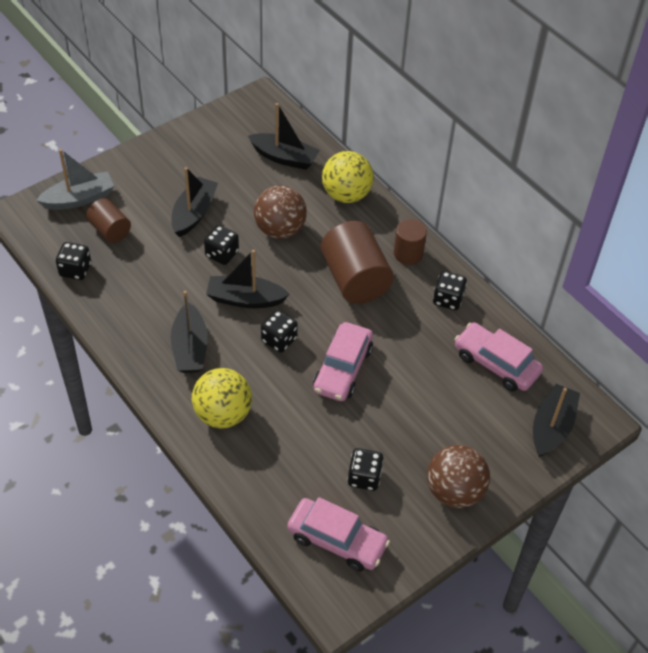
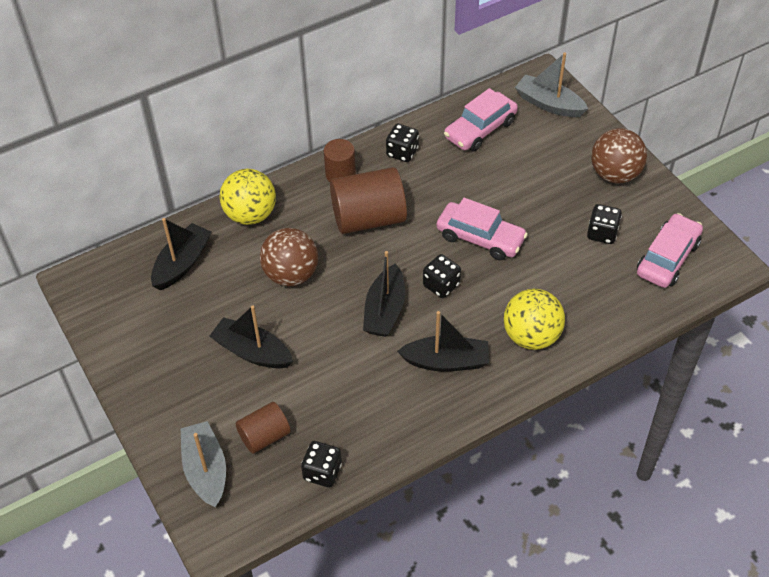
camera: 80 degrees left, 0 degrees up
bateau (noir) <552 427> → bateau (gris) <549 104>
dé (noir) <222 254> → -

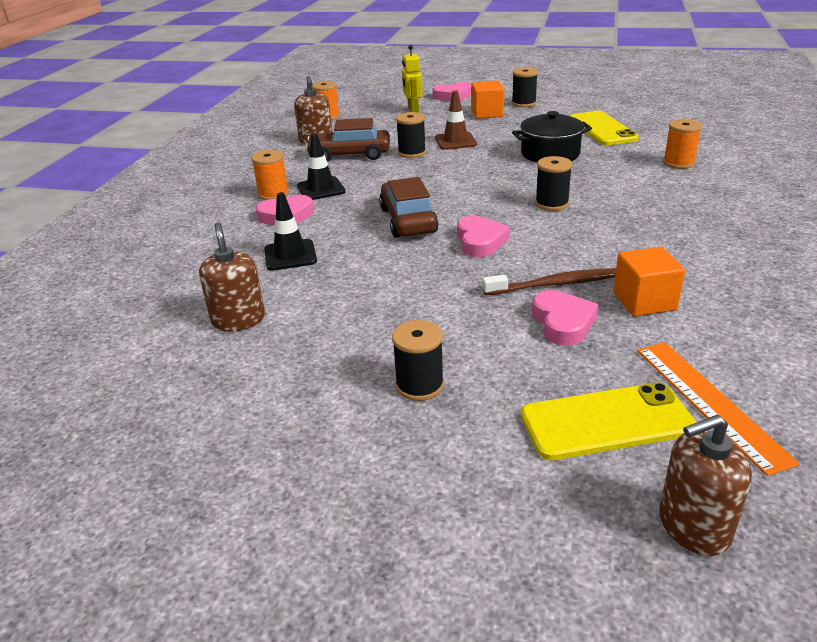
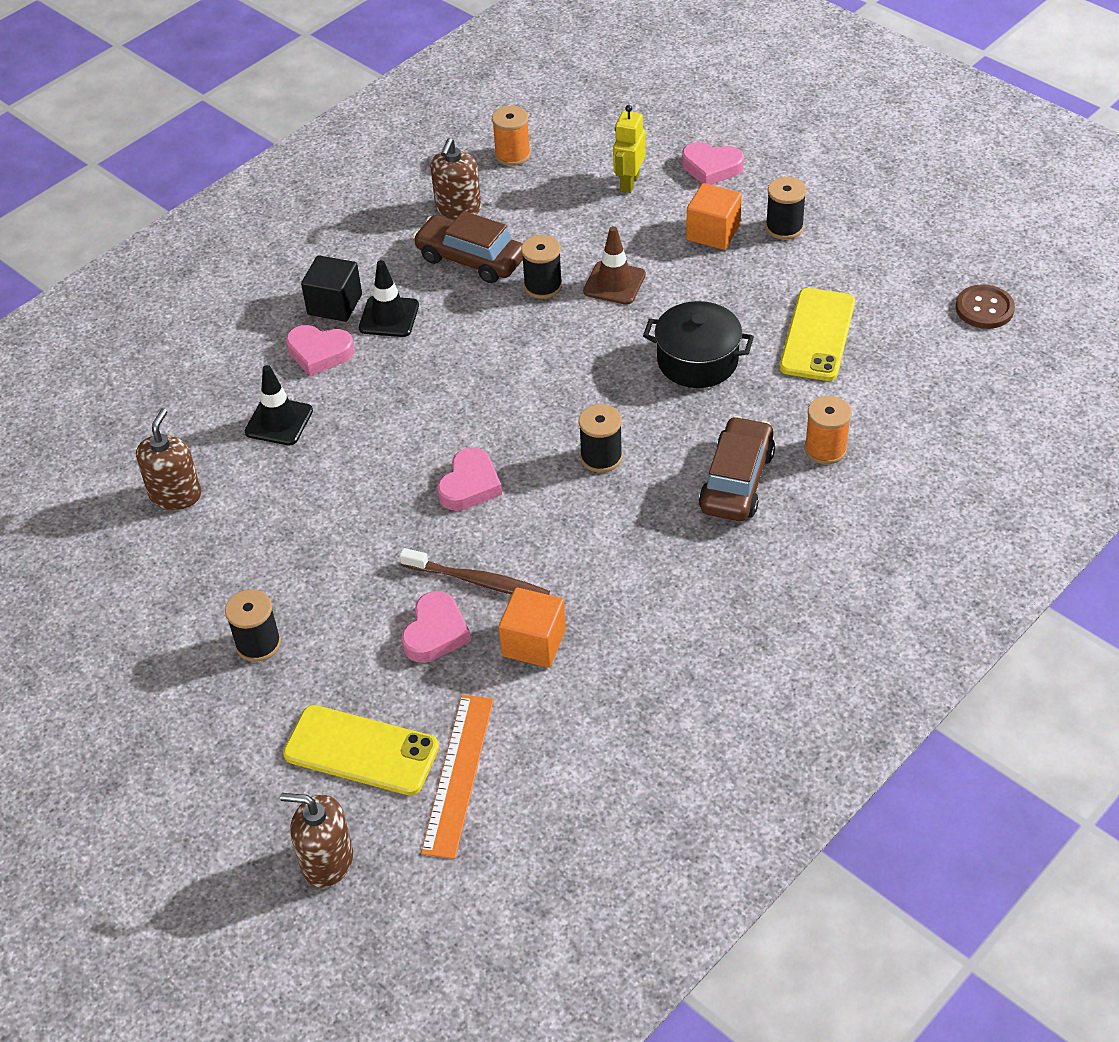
camera: 30 degrees right, 15 degrees up
bobine (orange) <273 194> → cube (noir) <335 304>
voiture (marron) <408 220> → voiture (marron) <736 481>, moved
- → bouton (marron) <984 308>

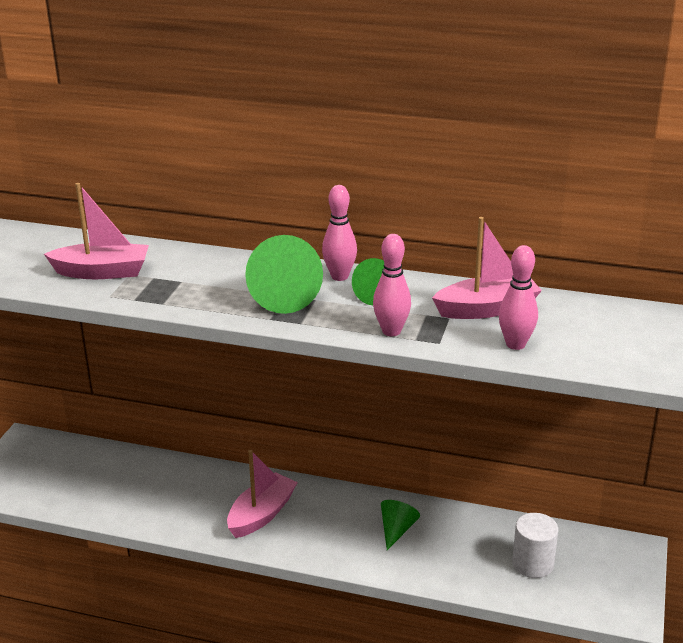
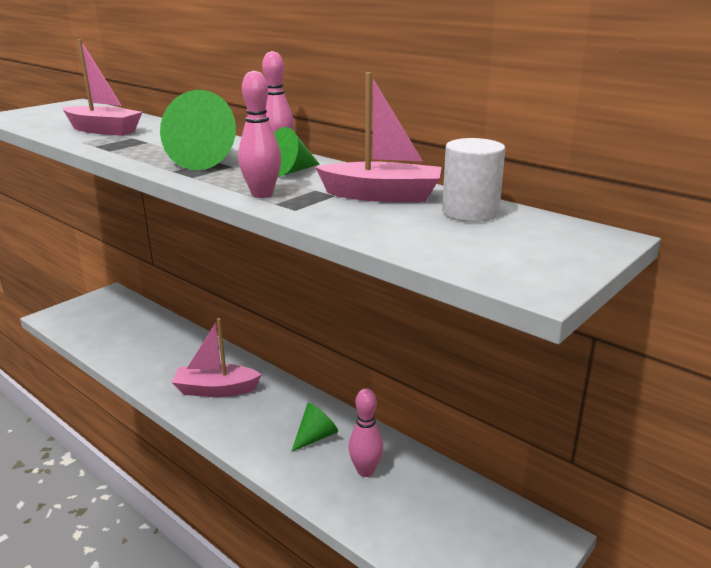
camera: 25 degrees right, 5 degrees down
bateau (rose) <261 514> → bateau (rose) <216 389>, 150 degrees counterclockwise
quille (rose) <515 344> → quille (rose) <365 471>, moved
cylindre (blanc) <532 563> → cylindre (blanc) <470 212>, moved

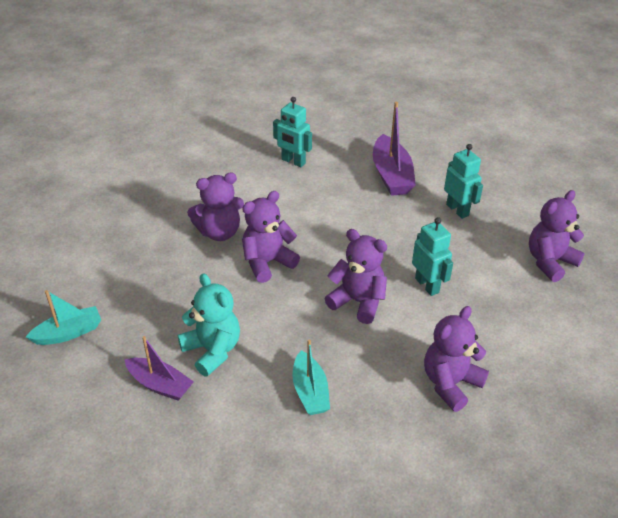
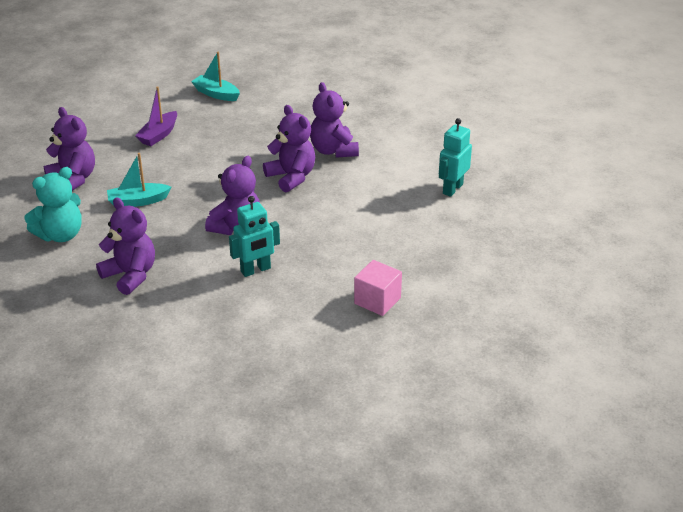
camera: 90 degrees right, 5 degrees down
ours en peluche (turquoise) <212 350> → ours en peluche (turquoise) <61 235>, moved
ours en peluche (violet) <549 262> → ours en peluche (violet) <73 179>, moved
bateau (turquoise) <68 333> → bateau (turquoise) <216 94>, 150 degrees clockwise
robot (turquoise) <457 210> → cube (rose) <377 300>
bateau (violet) <391 175> → -

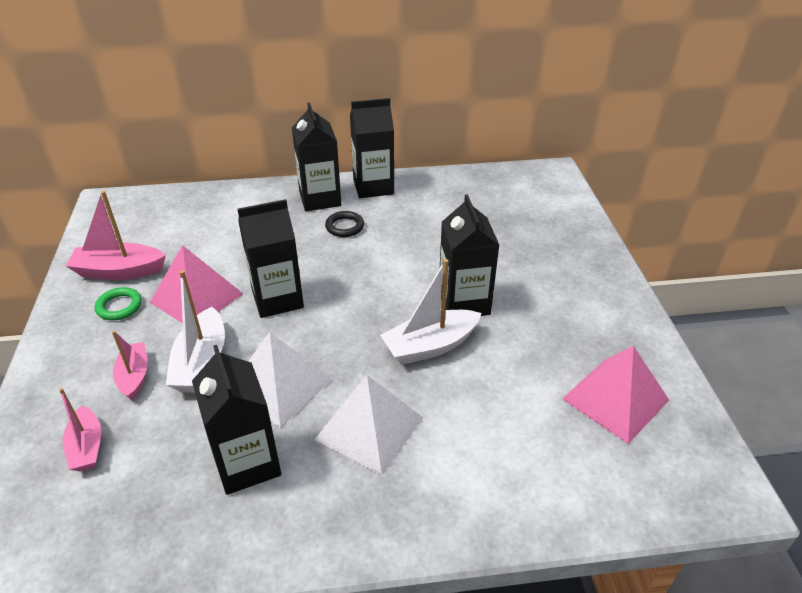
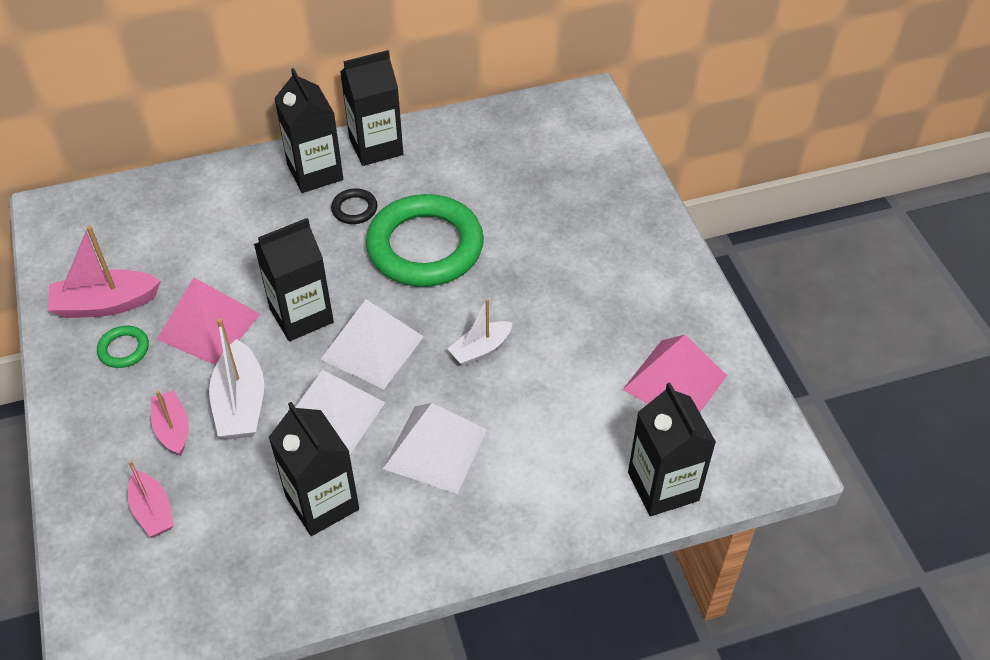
camera: 10 degrees left, 10 degrees up
- → pyramide (blanc) <372 347>
- → anneau (vert) <425 247>
bateau (blanc) <430 346> → bateau (blanc) <480 349>, x0.64
brique de lait (noir) <464 302> → brique de lait (noir) <663 486>, moved

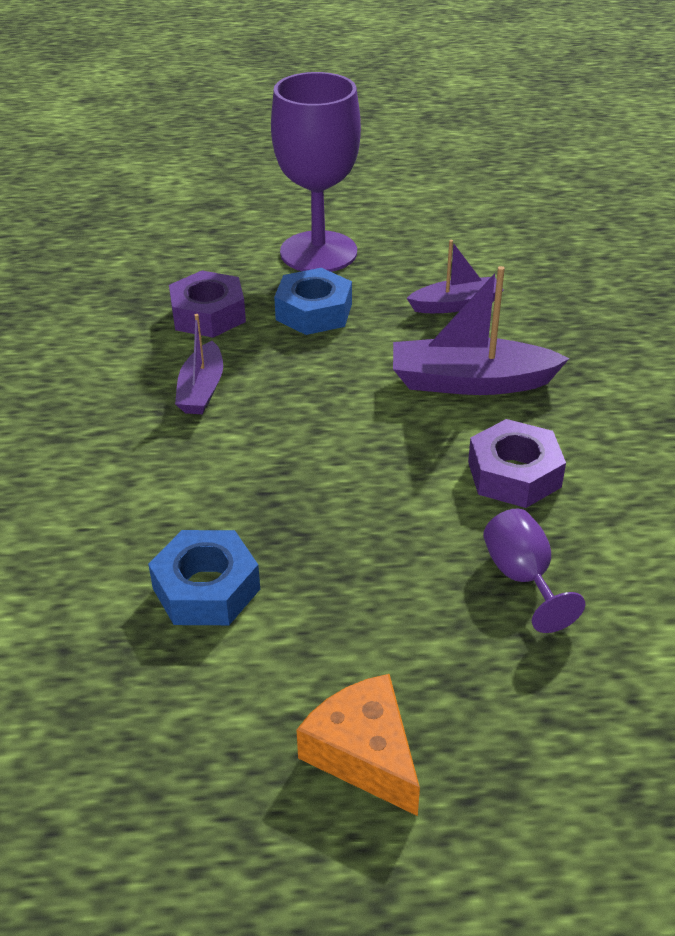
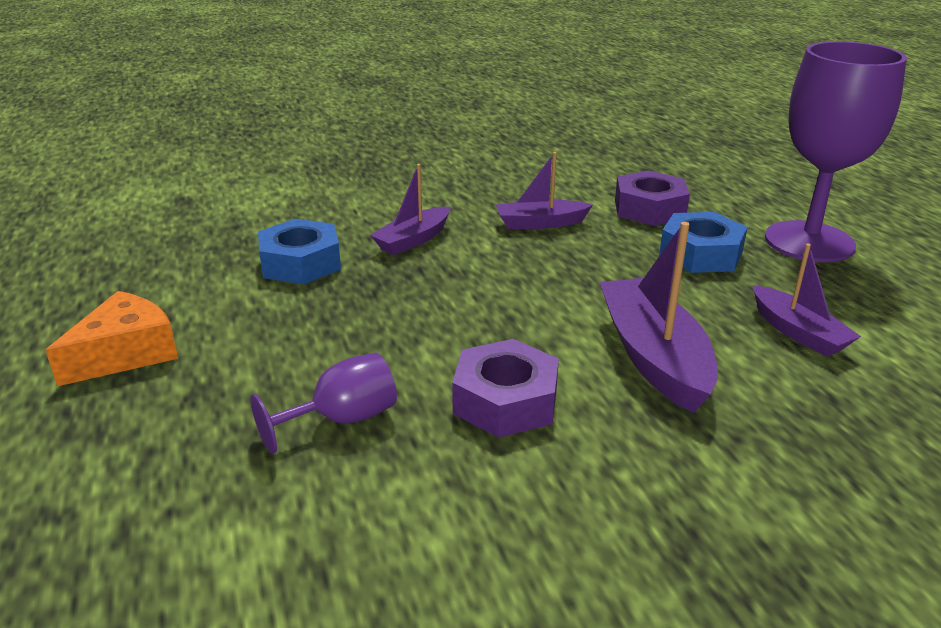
camera: 75 degrees right, 10 degrees down
- → bateau (violet) <413 240>

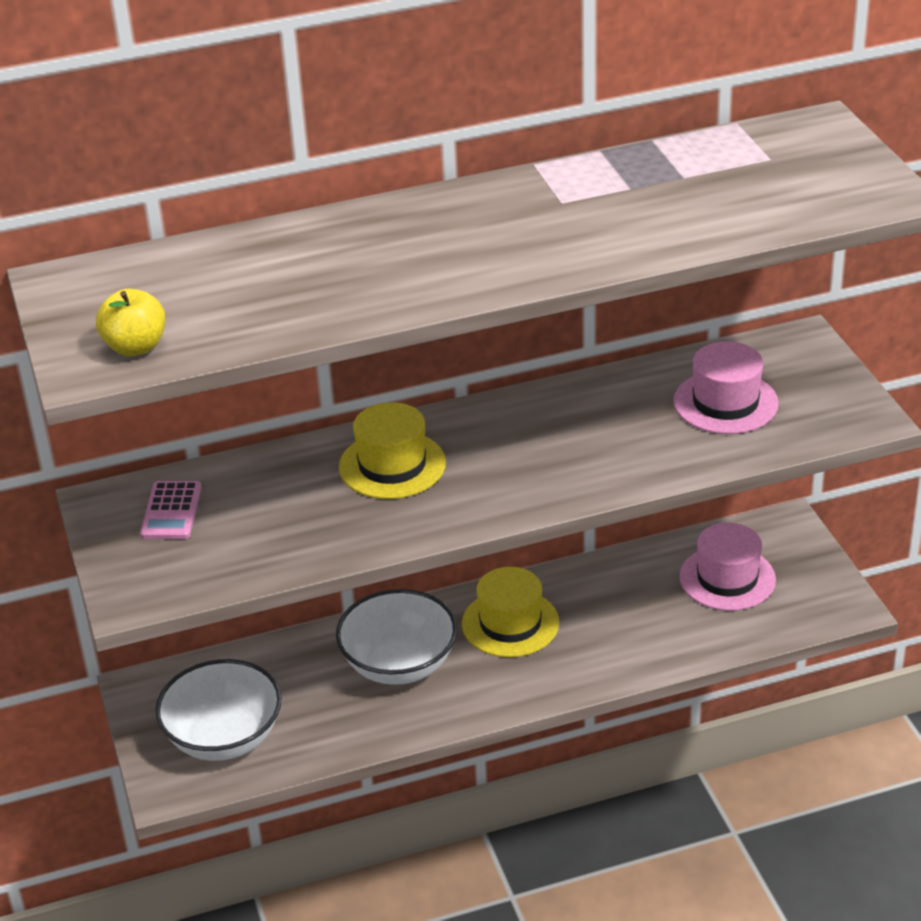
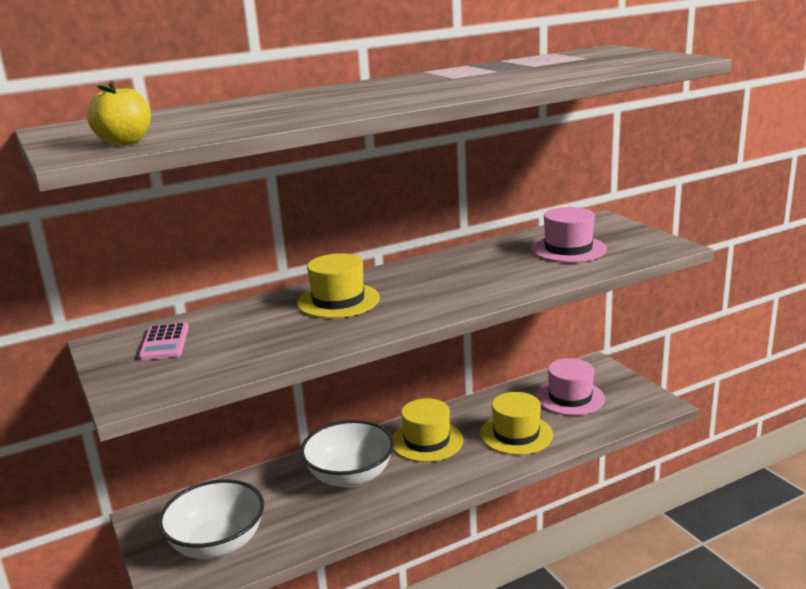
camera: 10 degrees left, 15 degrees down
- → chapeau (jaune) <516 434>

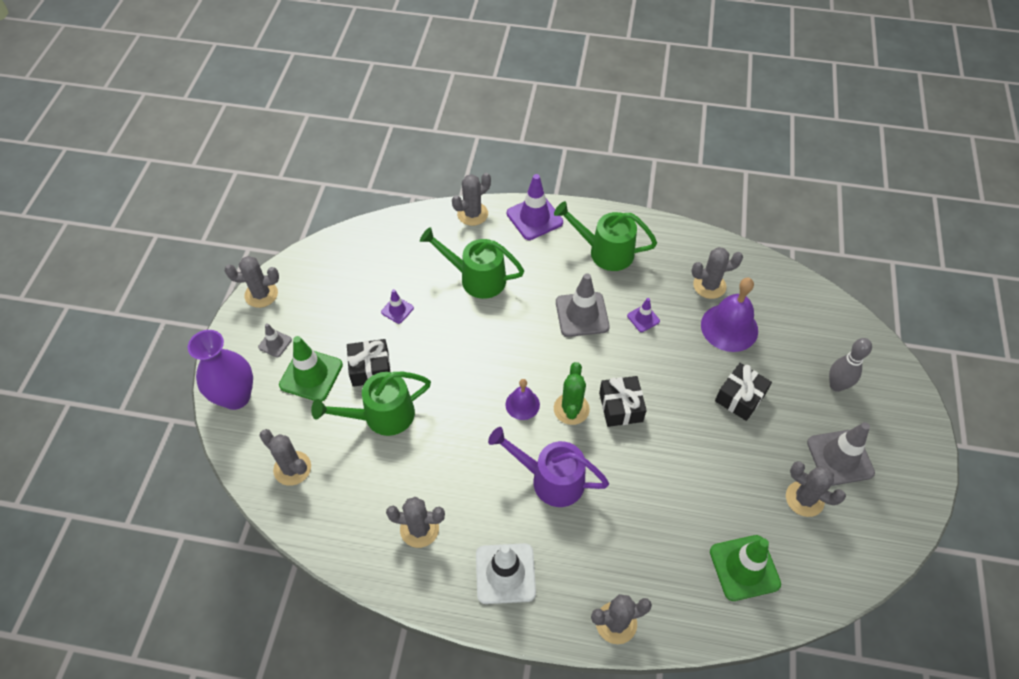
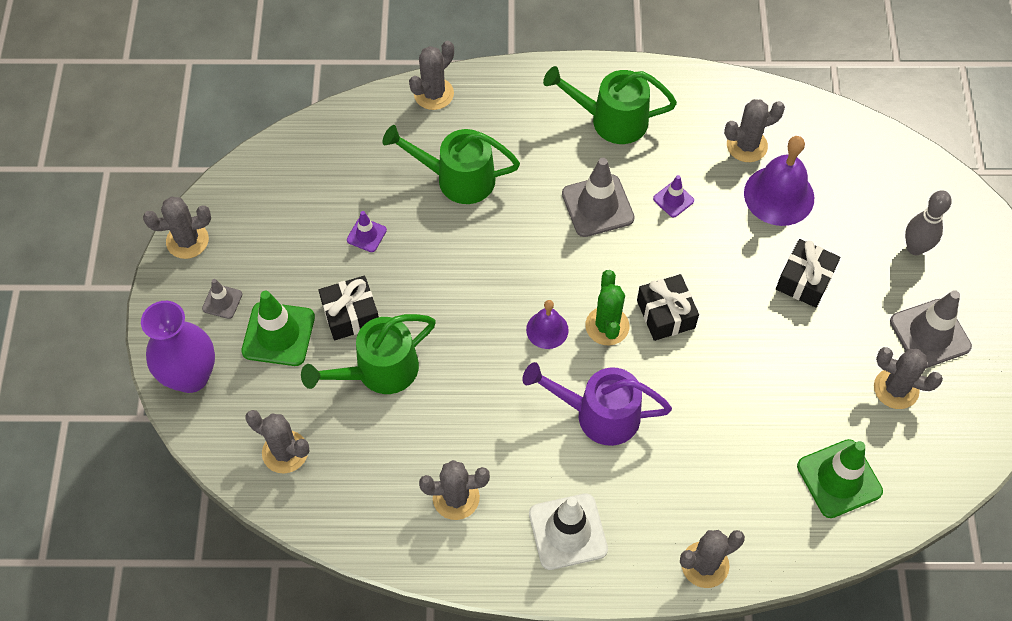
camera: 10 degrees left, 5 degrees up
cône de chantier (violet) <534 218> → -

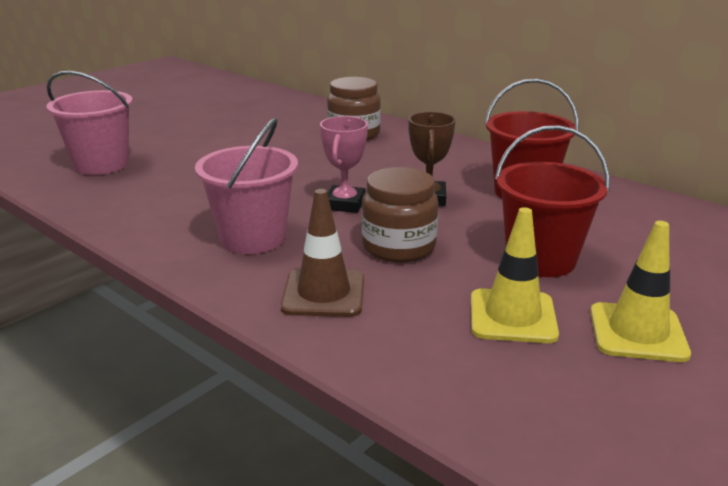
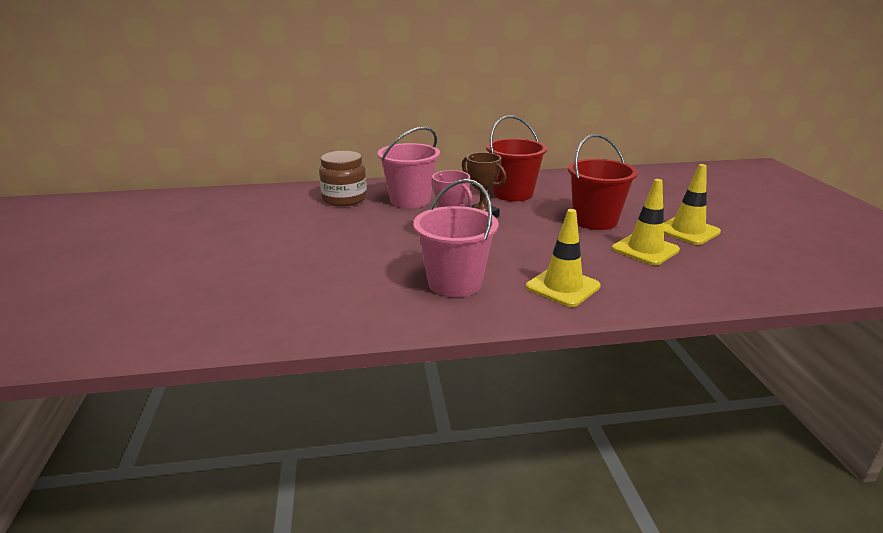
camera: 50 degrees left, 0 degrees up
seau (rose) <101 164> → seau (rose) <410 200>, moved
cône de chantier (marron) <323 293> → cône de chantier (jaune) <562 287>
bocal (marron) <398 247> → -

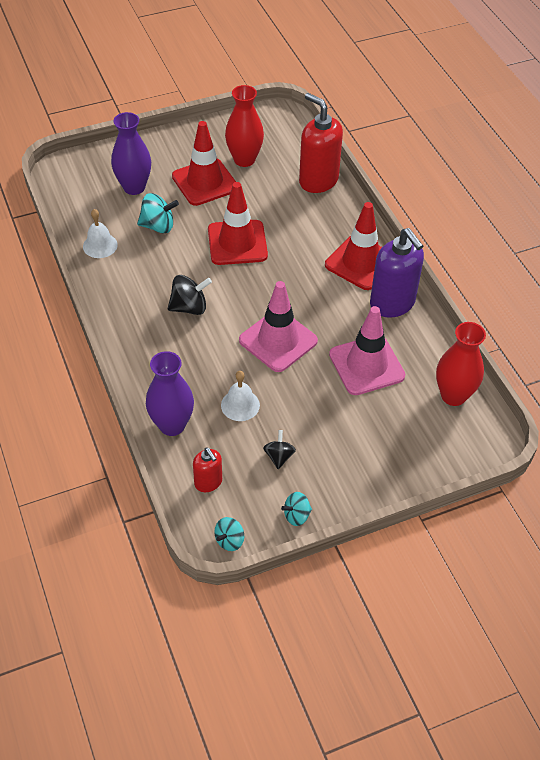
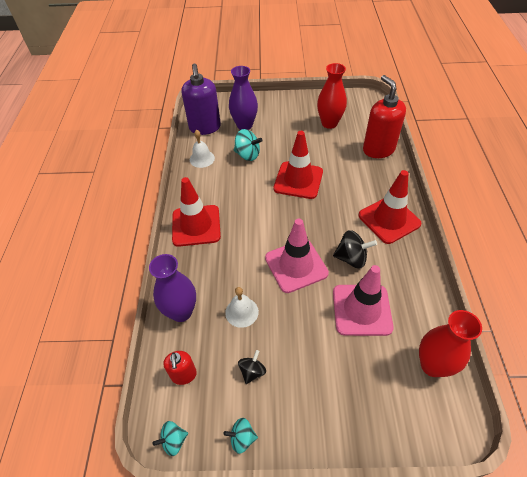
camera: 25 degrees right, 0 degrees up
cône de chantier (rouge) <205 182> → cône de chantier (rouge) <196 225>, moved
distributeur de savon (violet) <392 303> → distributeur de savon (violet) <205 127>, moved
toupie (noir) <189 307> → toupie (noir) <351 258>, moved

